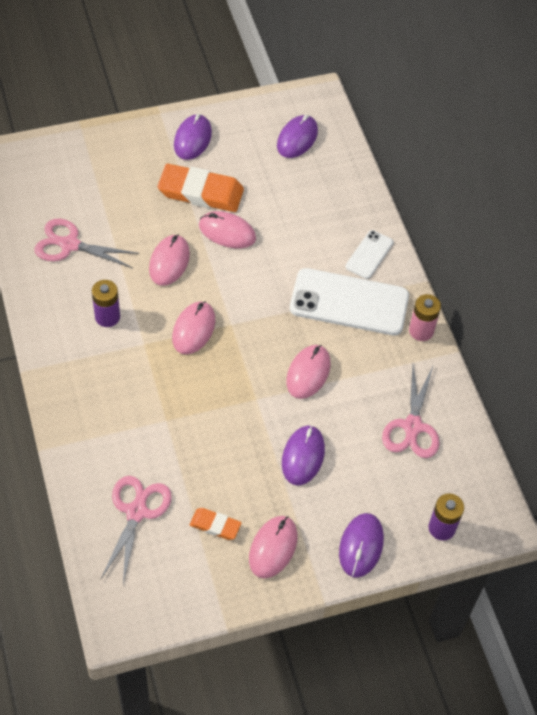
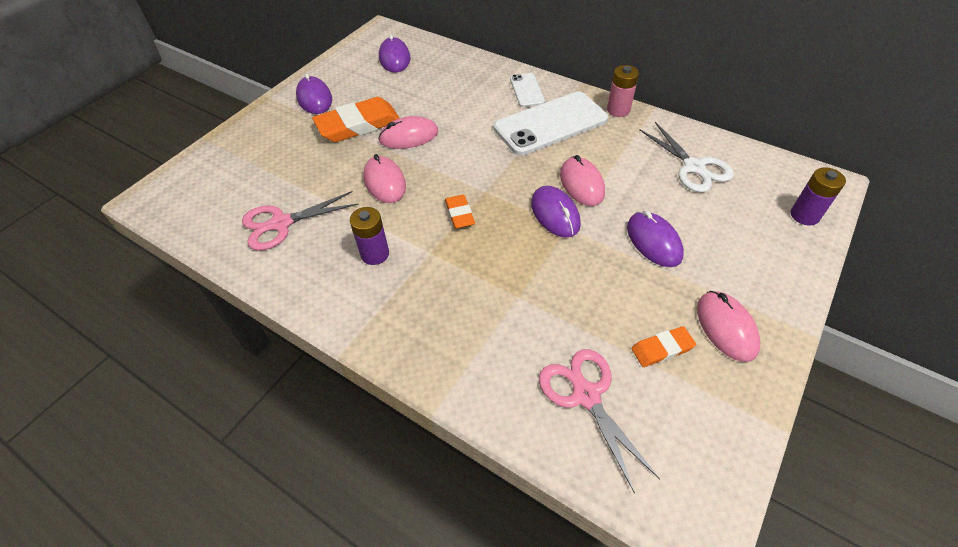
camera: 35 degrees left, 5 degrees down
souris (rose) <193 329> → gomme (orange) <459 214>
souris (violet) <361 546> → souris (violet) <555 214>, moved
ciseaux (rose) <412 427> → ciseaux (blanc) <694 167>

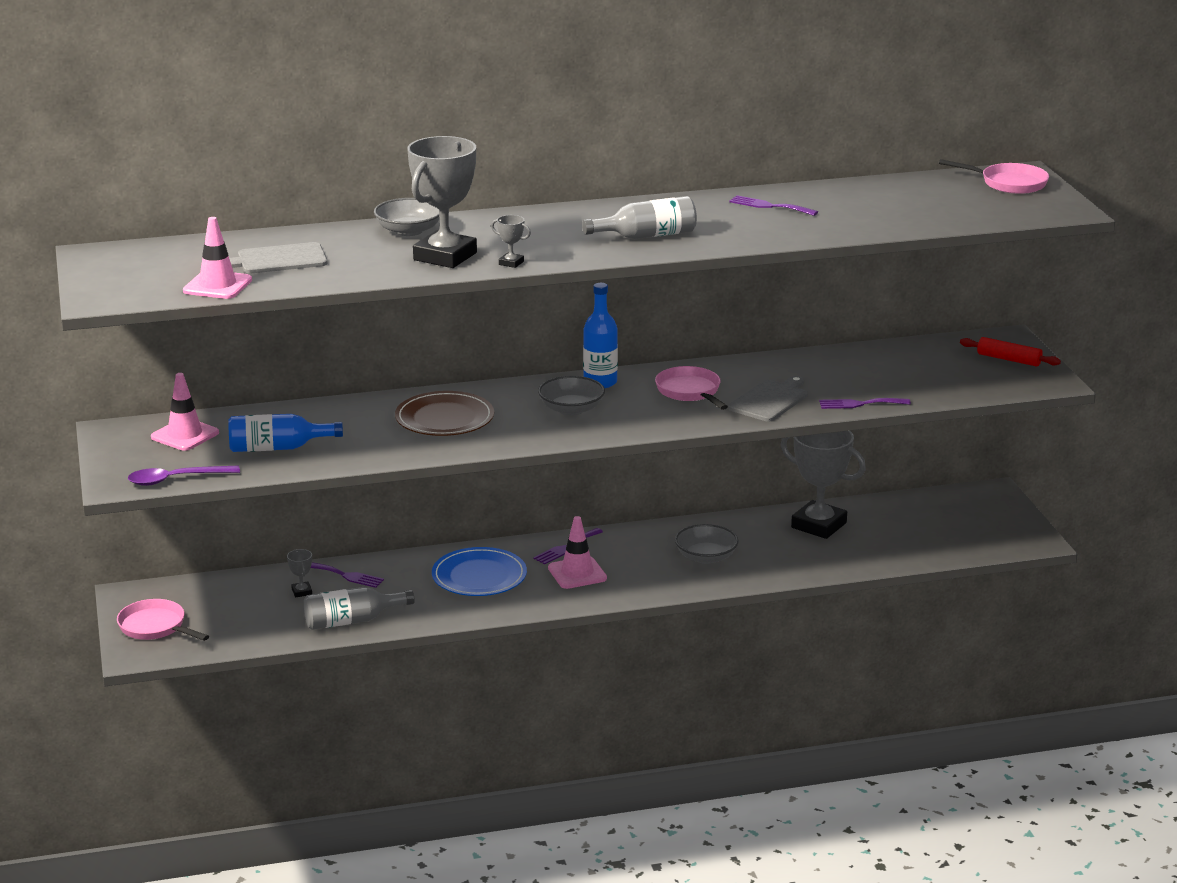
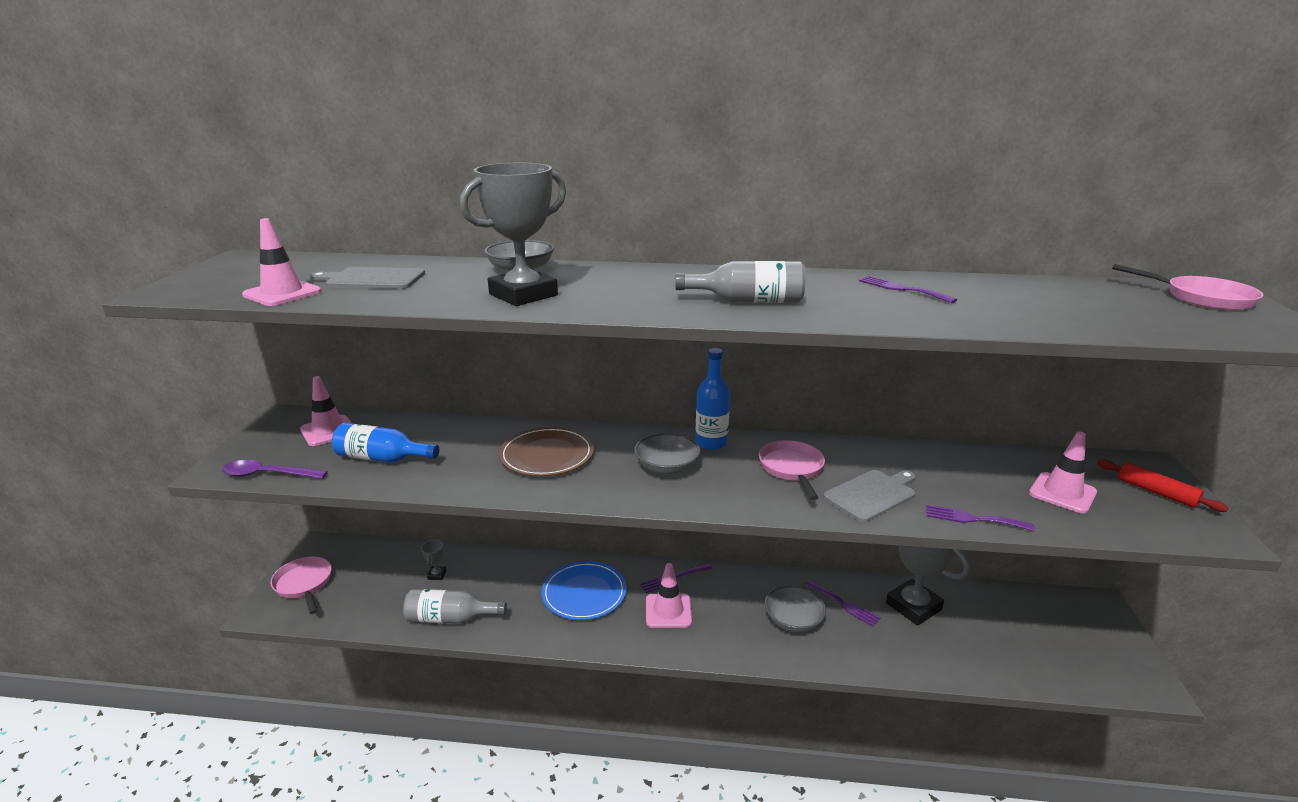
camera: 20 degrees right, 0 degrees up
fourchette (violet) <346 575> → fourchette (violet) <844 604>, moved
- → cône de chantier (rose) <1062 493>
trophée (gris) <511 263> → -

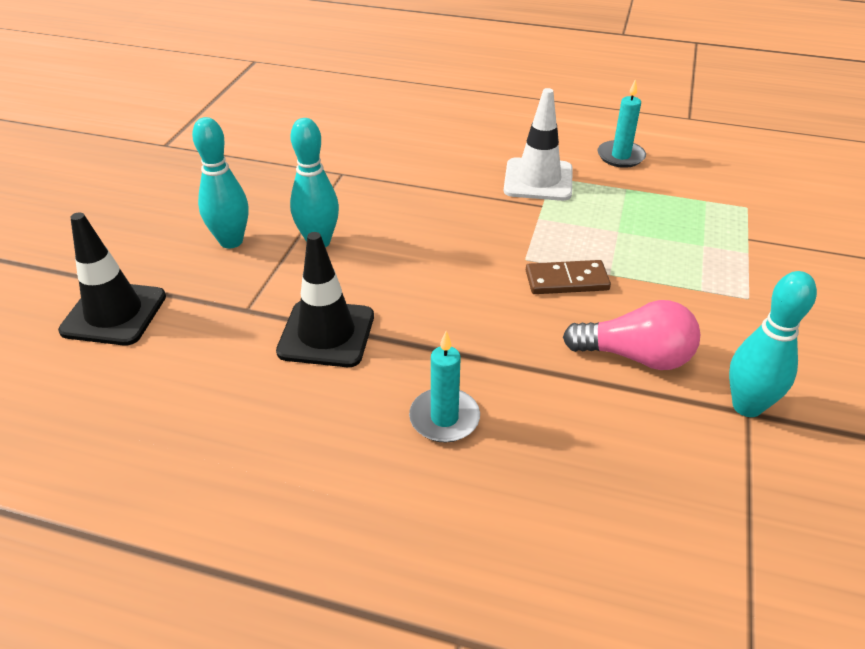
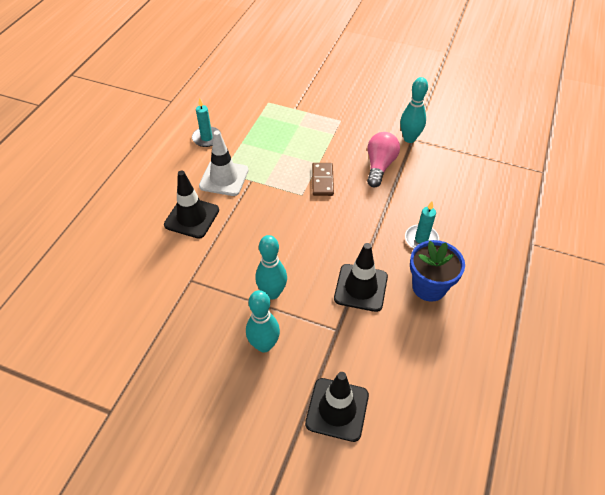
camera: 85 degrees left, 10 degrees up
- → cône de chantier (noir) <192 217>
- → pot de fleurs (bleu) <429 287>

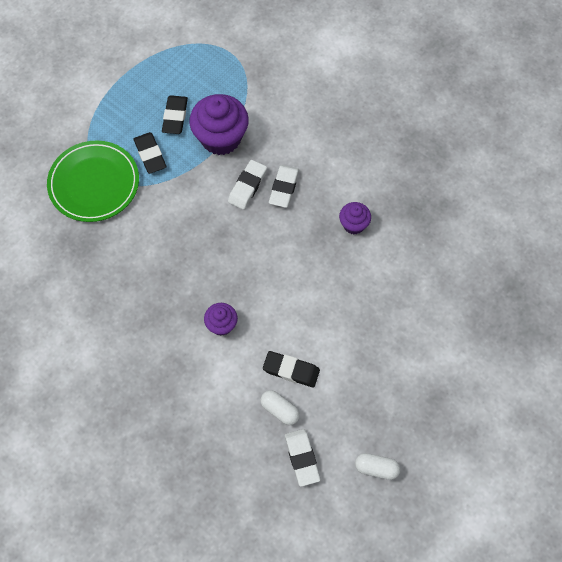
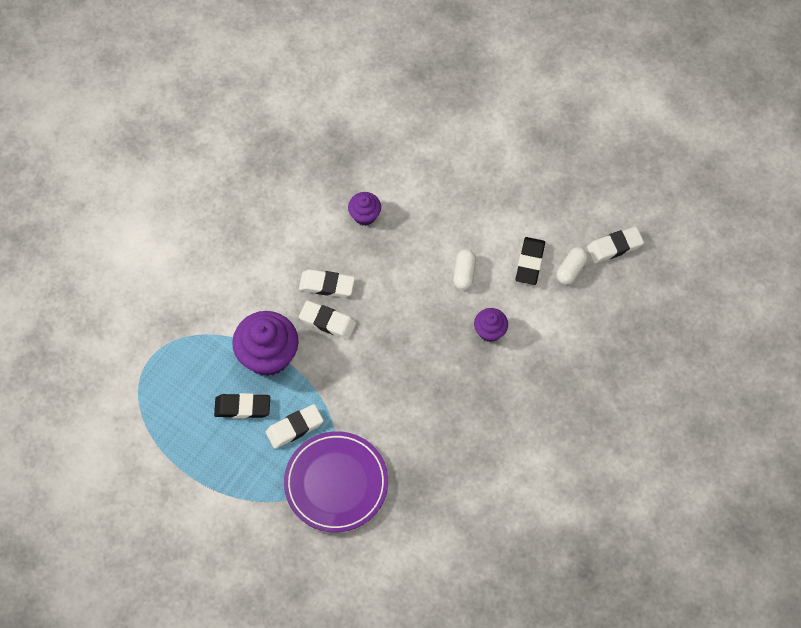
camera: 95 degrees left, 0 degrees up
gomme (noir) <150 155> → gomme (blanc) <294 428>
assiette (vert) <94 183> → assiette (violet) <336 483>
gélule (blanc) <376 468> → gélule (blanc) <464 273>, moved

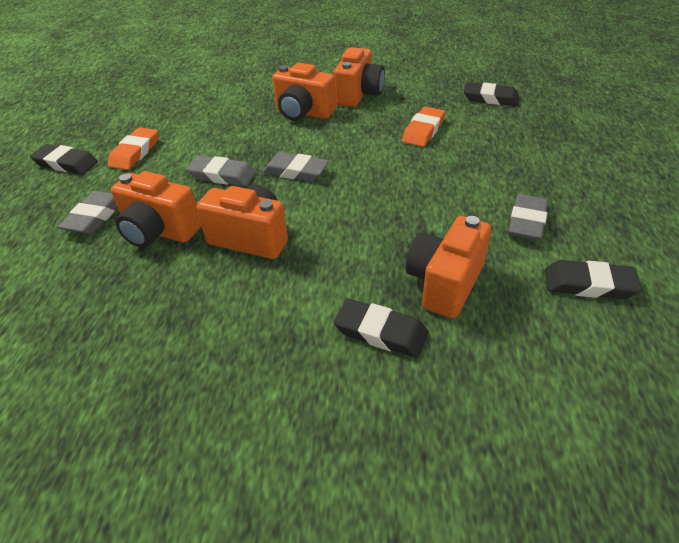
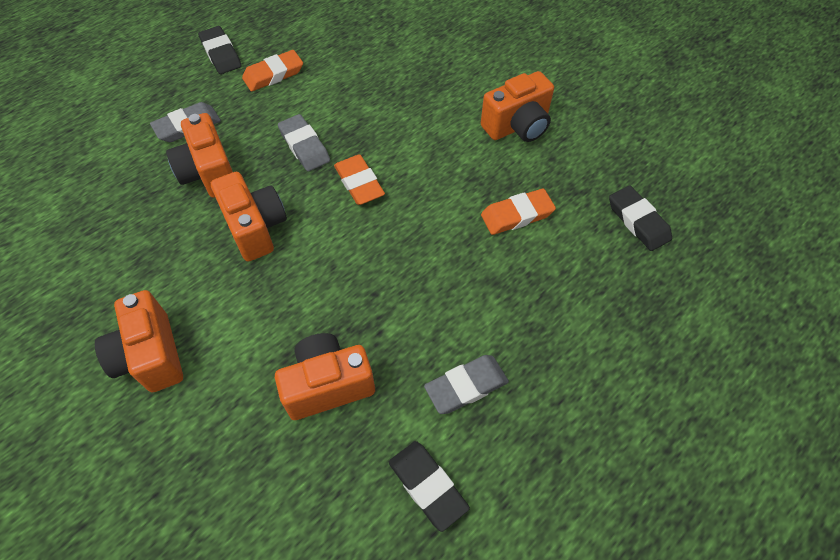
camera: 40 degrees right, 15 degrees up
appareil photo (orange) <303 113> → appareil photo (orange) <151 355>, moved
gomme (gris) <296 171> → gomme (orange) <359 183>
gomme (noir) <380 332> → -

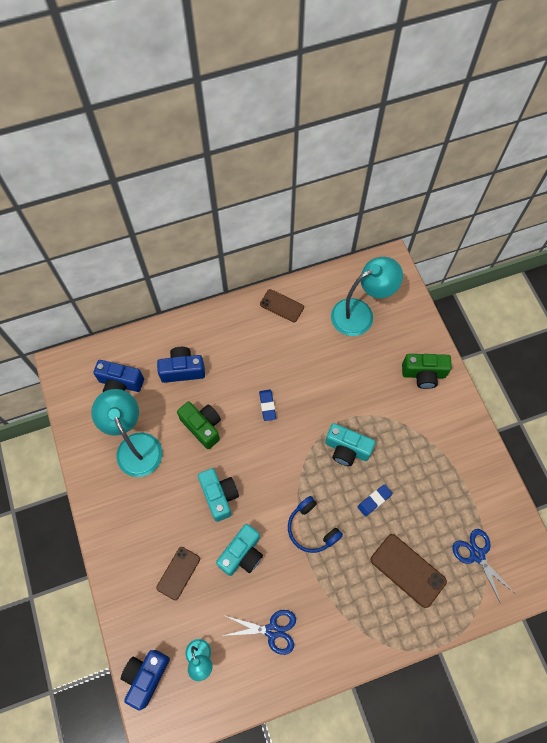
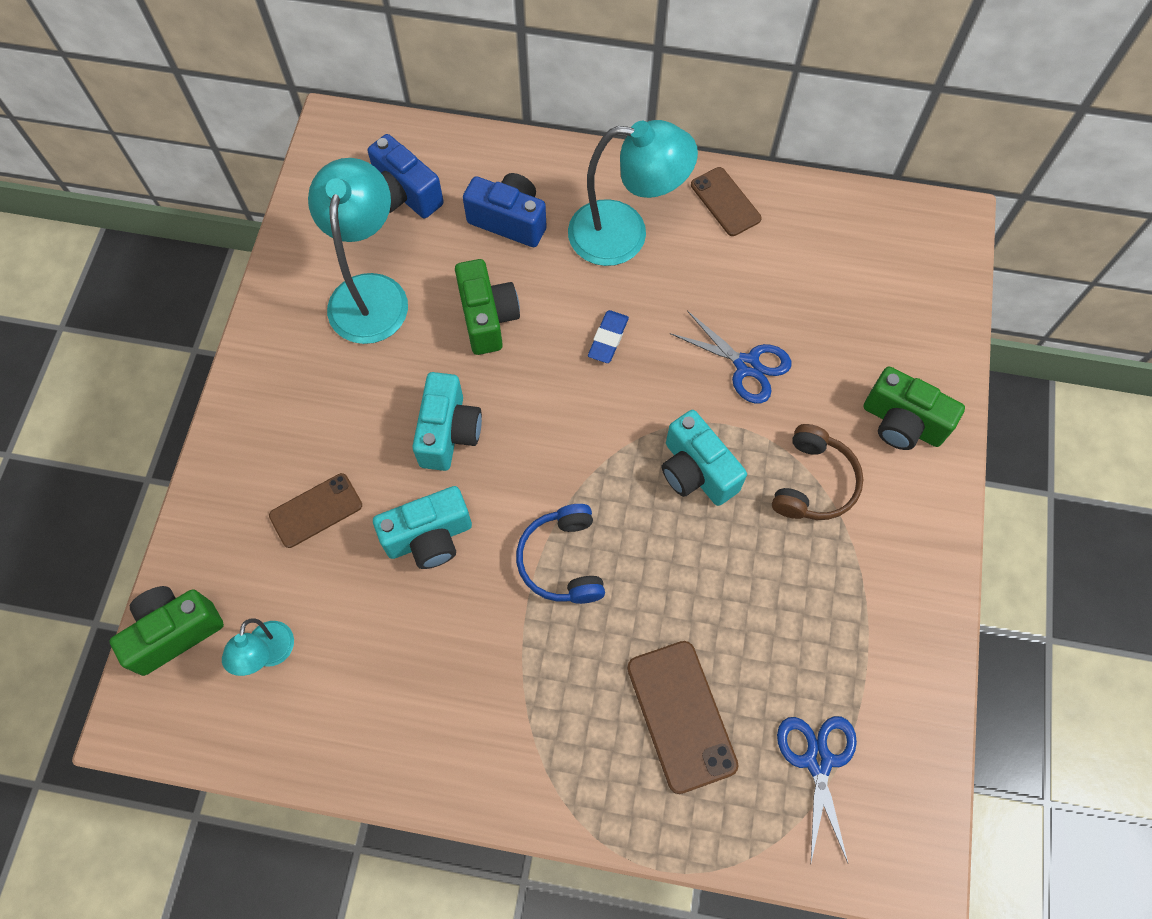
camera: 30 degrees right, 0 degrees up
appareil photo (bleu) <146 676> → appareil photo (vert) <174 632>
lampe (turquoise) <360 313> → lampe (turquoise) <625 234>, moved
ciseaux (bleu) <272 630> → ciseaux (bleu) <746 365>, moved
- → casque audio (marron) <813 482>
gomme (bleu) <374 500> → -

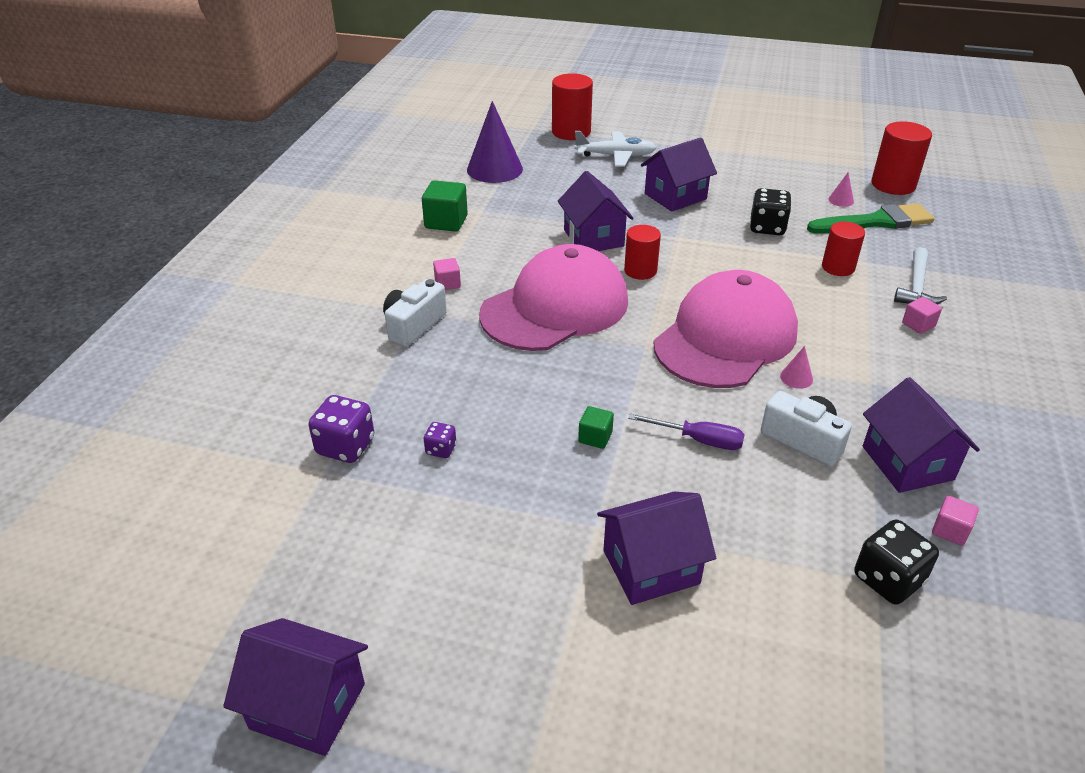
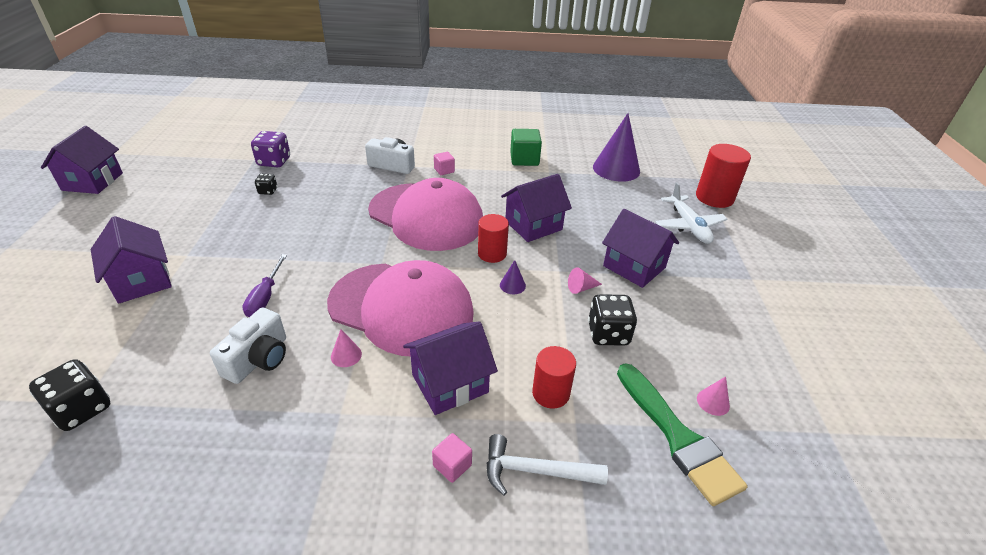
camera: 75 degrees right, 0 degrees up
dé (violet) <441 449> → dé (noir) <268 191>
maison (violet) <907 463> → maison (violet) <450 383>, moved
- → cône (violet) <512 285>
- → cône (rose) <581 288>
cube (vert) <595 437> → -
cylindre (rouge) <893 185> → -
cube (rose) <950 530> → -

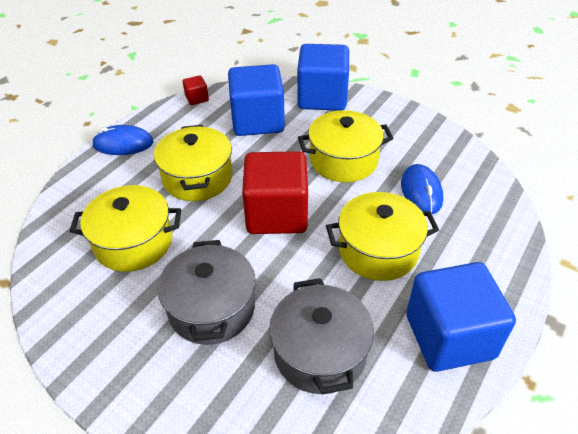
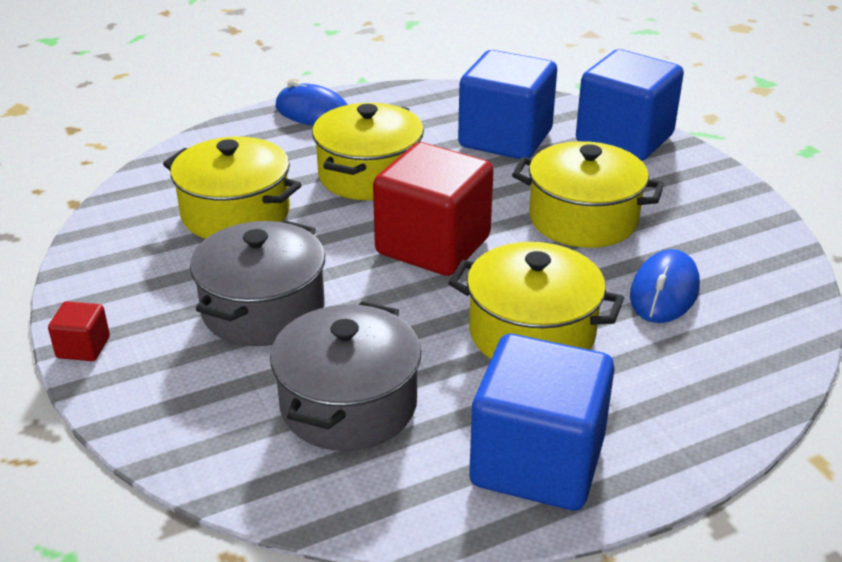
camera: 30 degrees right, 10 degrees down
cube (rouge) <197 98> → cube (rouge) <83 347>, moved

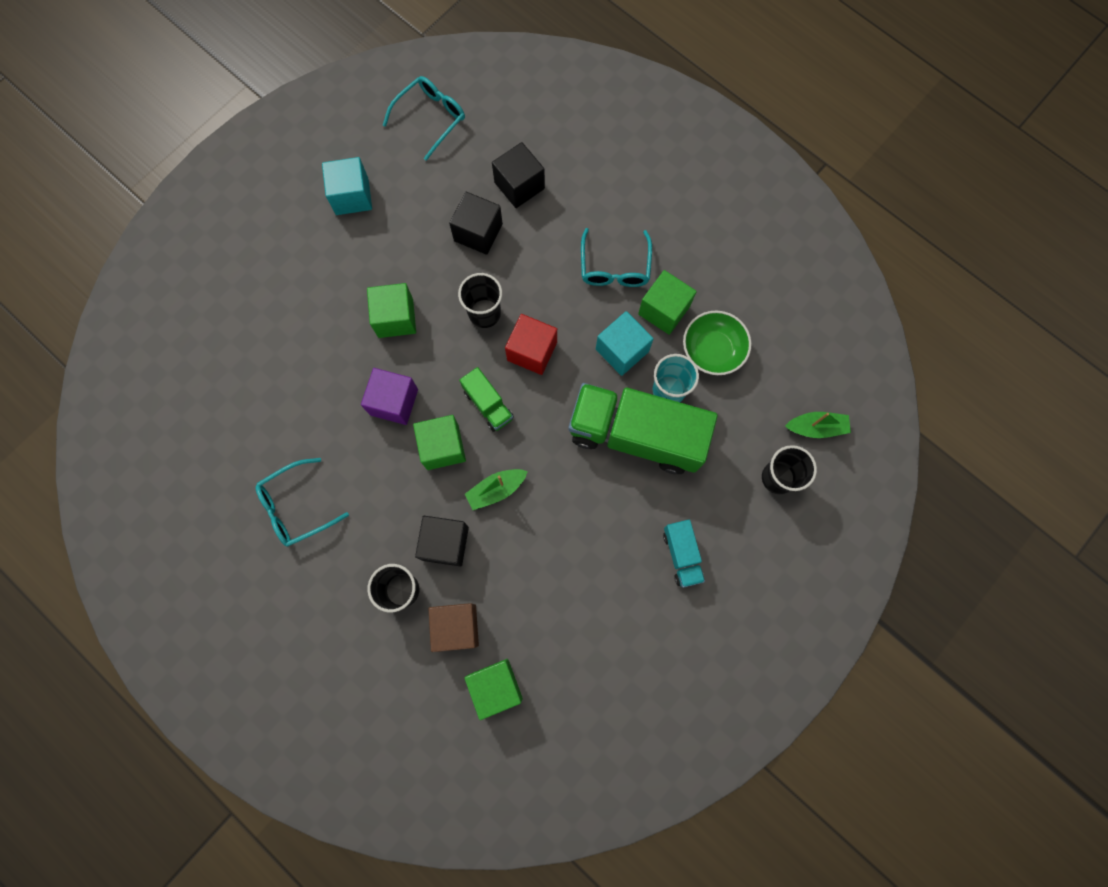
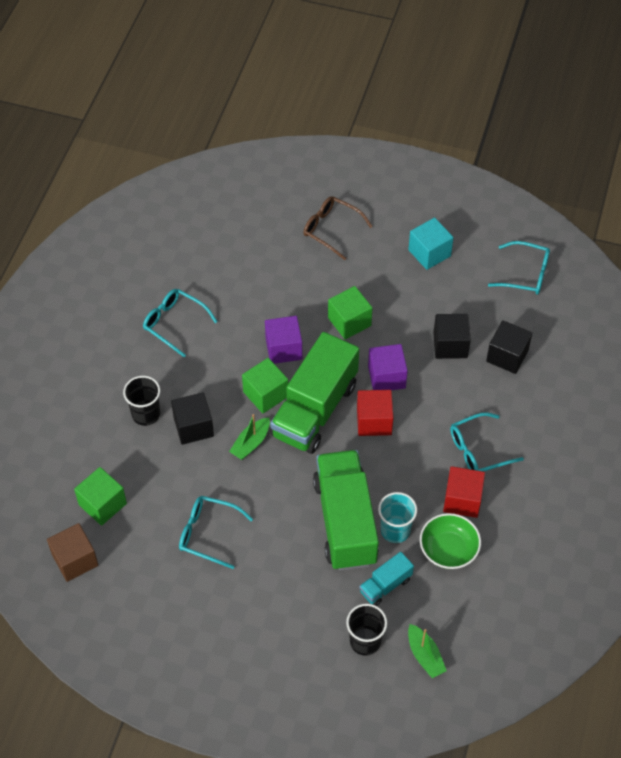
camera: 65 degrees right, 20 degrees down
cube (marron) <456 627> → cube (marron) <75 560>, moved
- → lunettes (turquoise) <208 534>
bateau (vert) <496 490> → bateau (vert) <251 443>, 90 degrees counterclockwise
camion (vert) <488 404> → camion (vert) <315 410>, x2.18
- → lunettes (marron) <332 230>
camion (turquoise) <681 555> → camion (turquoise) <385 585>, moved
gobelet (noir) <484 313> → cube (violet) <386 377>
cube (vert) <664 310> → cube (rouge) <462 500>
cube (turquoise) <622 350> → -

